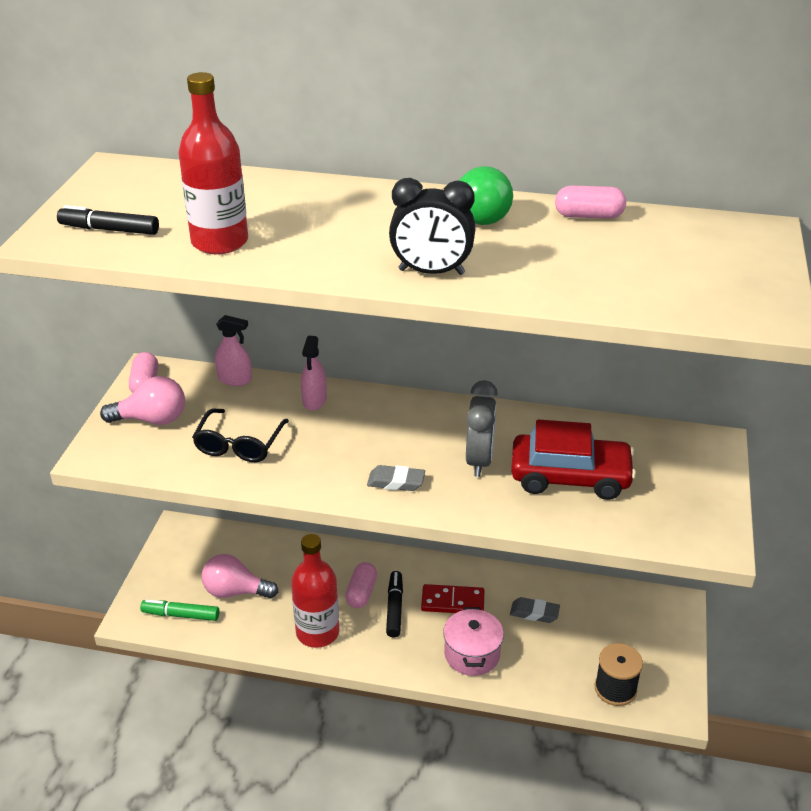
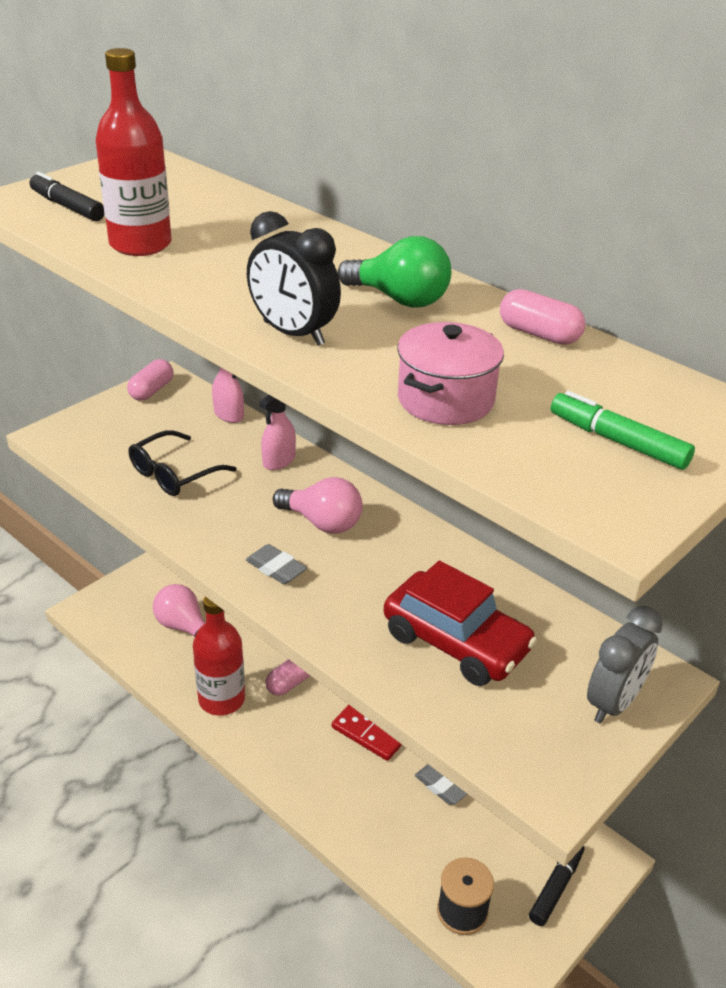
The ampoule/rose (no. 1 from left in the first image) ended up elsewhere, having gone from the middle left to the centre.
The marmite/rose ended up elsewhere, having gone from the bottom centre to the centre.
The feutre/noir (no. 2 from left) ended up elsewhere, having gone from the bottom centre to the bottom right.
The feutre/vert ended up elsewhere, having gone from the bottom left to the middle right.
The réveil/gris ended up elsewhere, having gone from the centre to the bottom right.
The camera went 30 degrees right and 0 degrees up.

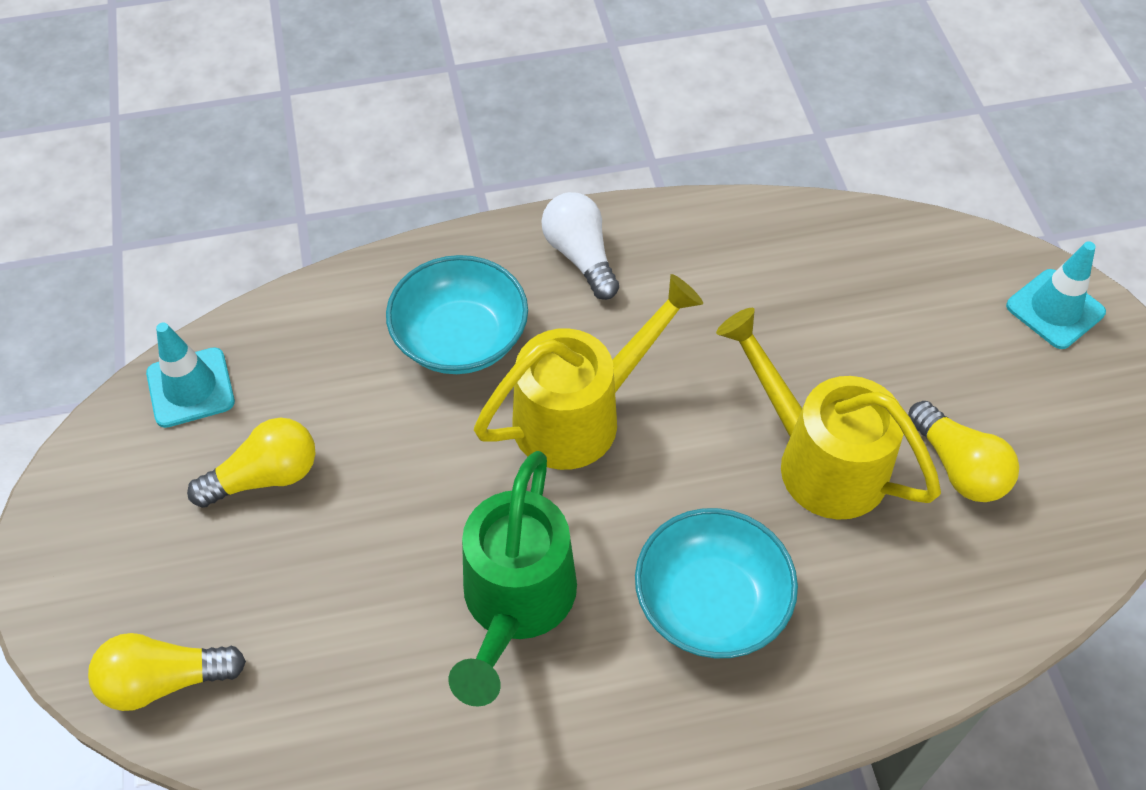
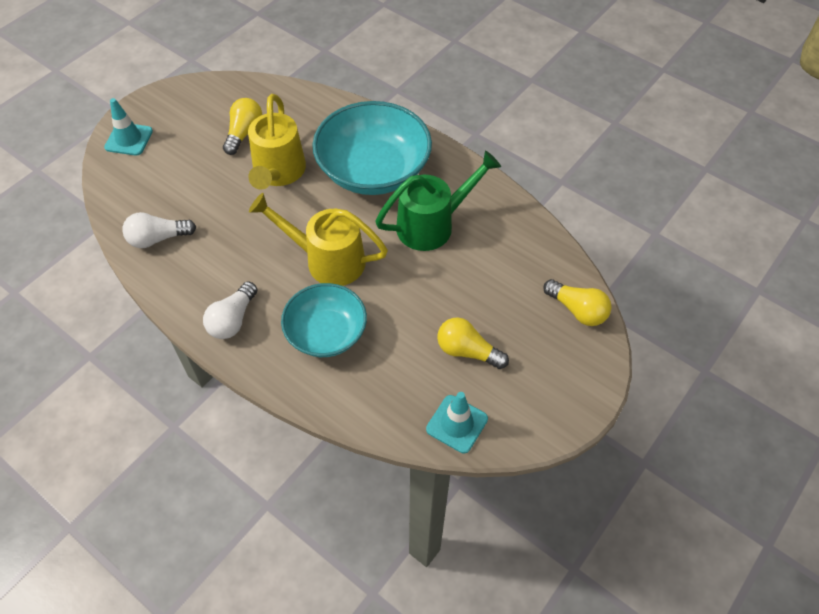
The second view gained the ampoule/blanc (no. 1 from left) at the middle left.
The size of the bol/turquoise (no. 2 from left) at the bottom centre changed by a factor of 1.58.
The camera went 130 degrees left and 0 degrees up.

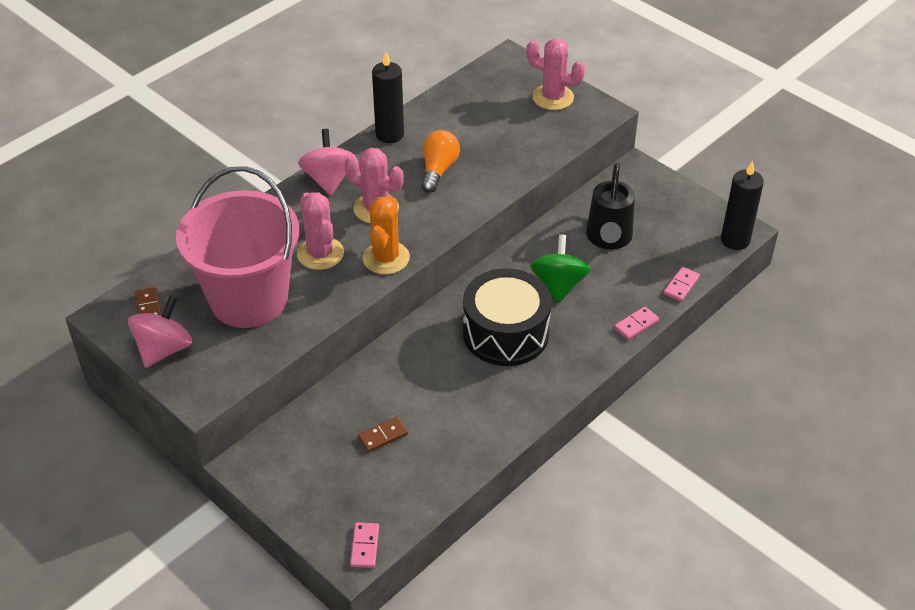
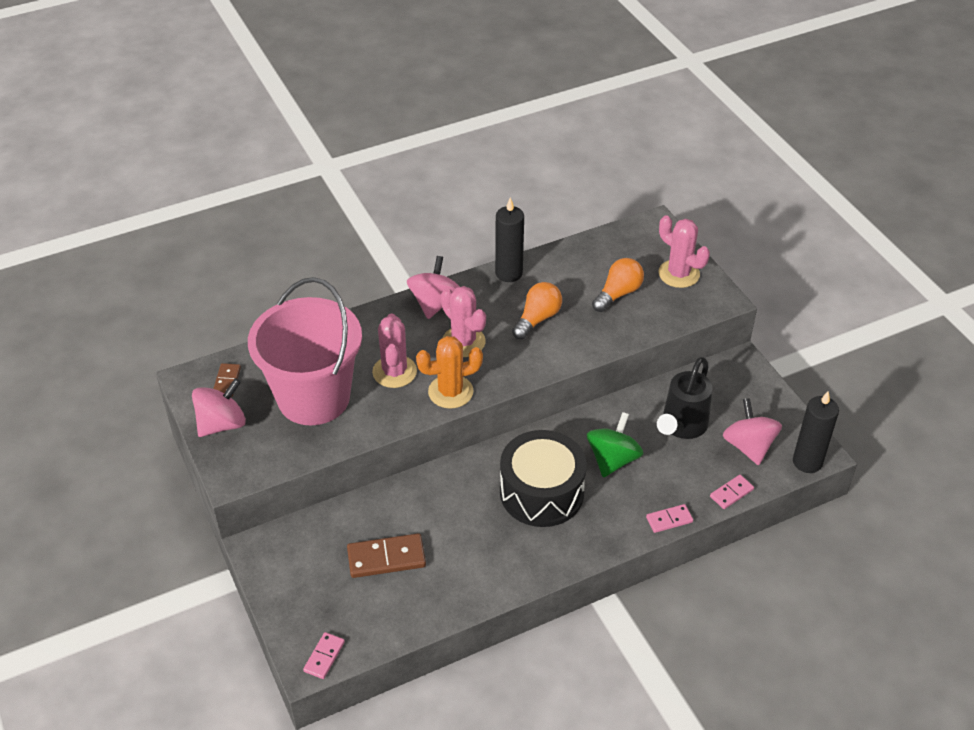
The size of the domino/marron (no. 2 from left) at the bottom centre changed by a factor of 1.71.
The cactus/orange at the centre ended up facing another way, 45 degrees clockwise from before.
The second view gained the ampoule/orange (no. 2 from left) at the centre.
The second view gained the toupie/rose (no. 3 from left) at the middle right.
The camera went 20 degrees right and 0 degrees up.

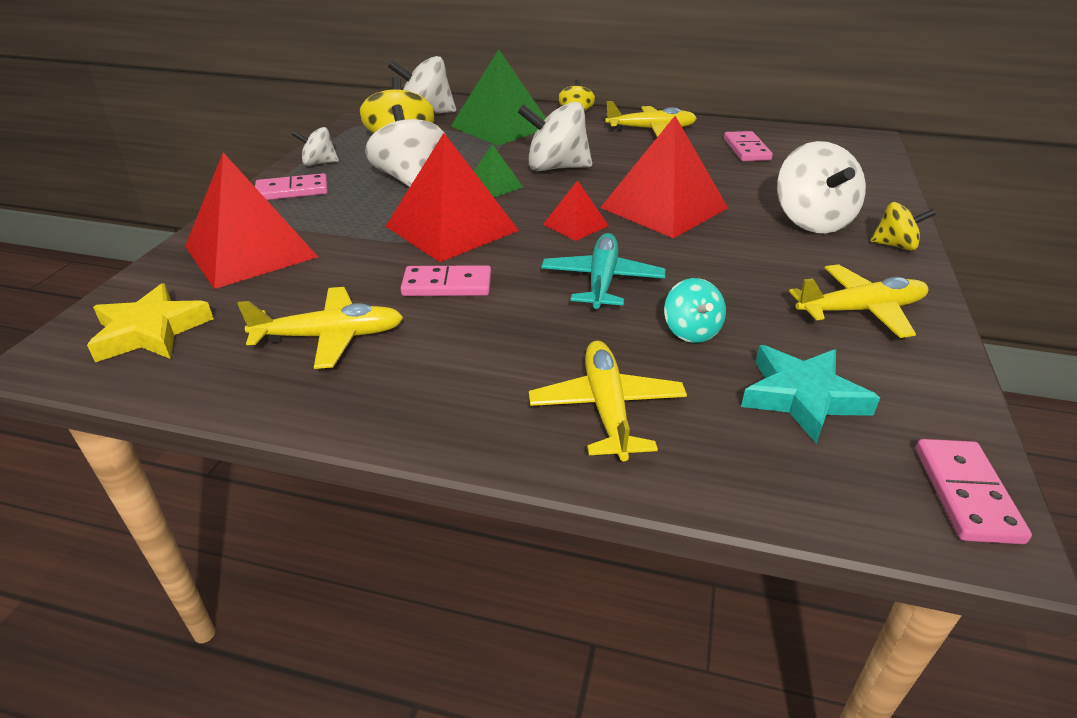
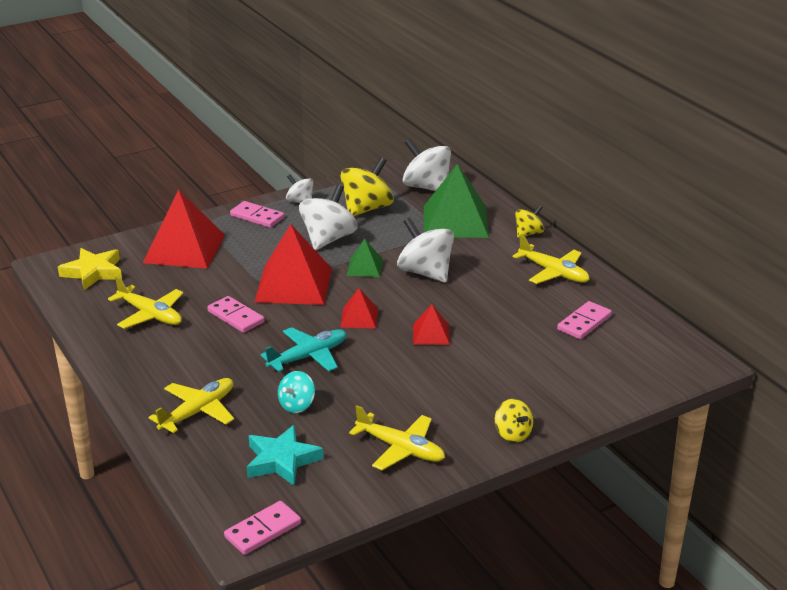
The size of the pyramide/rouge (no. 4 from left) at the top centre changed by a factor of 0.49.
The second view lost the toupie/blanc (no. 5 from left) at the top right.
The camera went 45 degrees right and 5 degrees down.

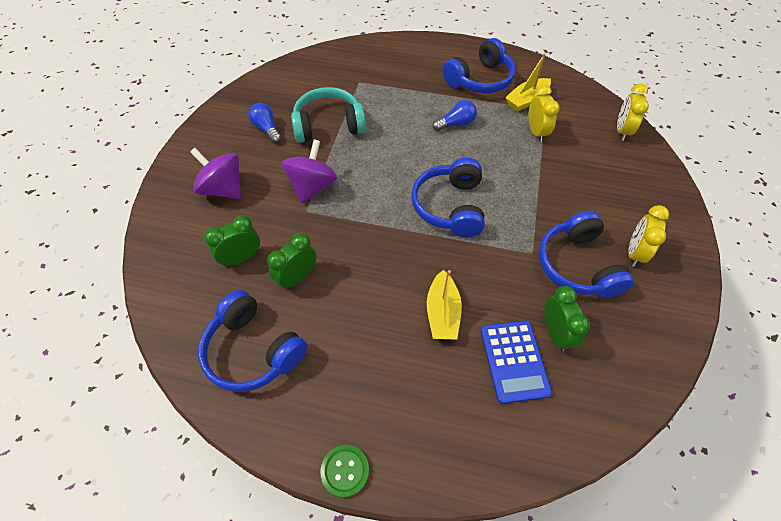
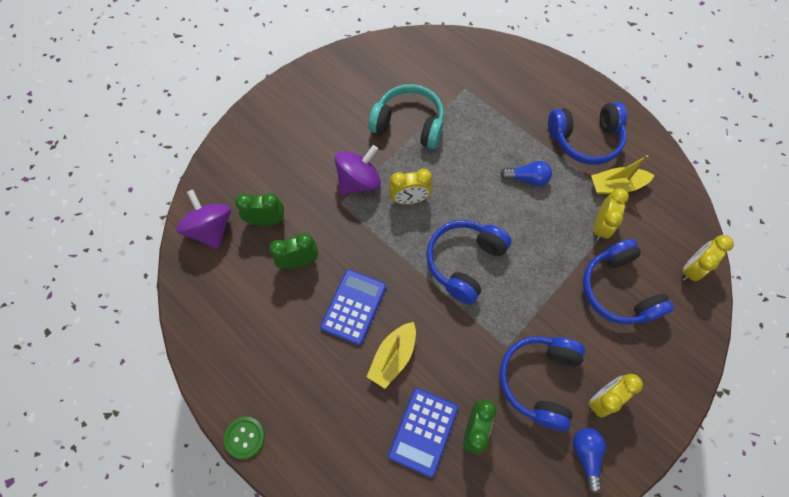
The toupie/violet (no. 1 from left) ended up elsewhere, having gone from the top left to the middle left.
The second view gained the calculatrice/bleu (no. 1 from left) at the centre.
The second view gained the réveil/jaune (no. 1 from left) at the centre.
The ampoule/bleu (no. 1 from left in the first image) ended up elsewhere, having gone from the top centre to the bottom right.
The casque audio/bleu (no. 1 from left in the first image) ended up elsewhere, having gone from the middle left to the middle right.
The camera went 30 degrees right and 10 degrees up.

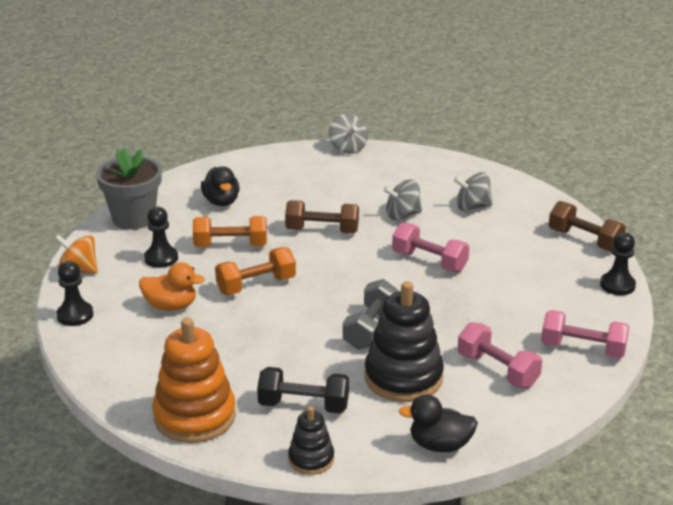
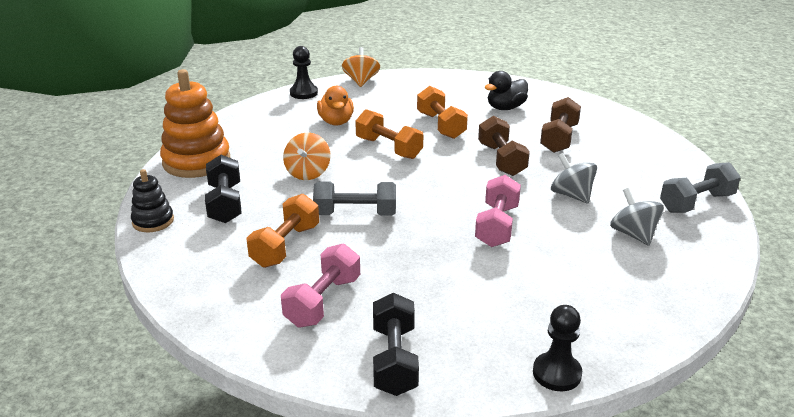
Where the jouet à empiler/noir (no. 2 from left) stood at the bottom centre, the haltère/orange (no. 1 from left) came to stand at the centre.
The second view gained the toupie/orange (no. 1 from left) at the centre.
What was the haltère/rose (no. 3 from left) at the middle right turned into the haltère/noir (no. 2 from left) at the bottom centre.
The haltère/marron (no. 2 from left) ended up elsewhere, having gone from the middle right to the top right.
The second view gained the haltère/gris (no. 2 from left) at the middle right.
The second view lost the pot de fleurs/gris at the middle left.
The second view lost the pion/noir (no. 2 from left) at the middle left.
The second view lost the toupie/gris (no. 1 from left) at the top centre.
The second view lost the canard/noir (no. 2 from left) at the bottom centre.
The camera went 70 degrees right and 0 degrees up.

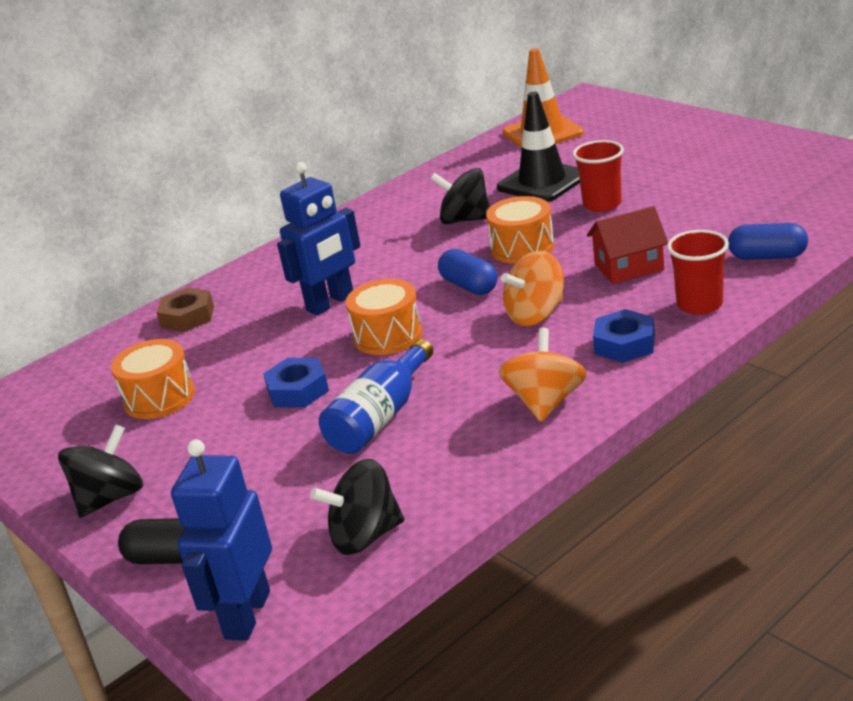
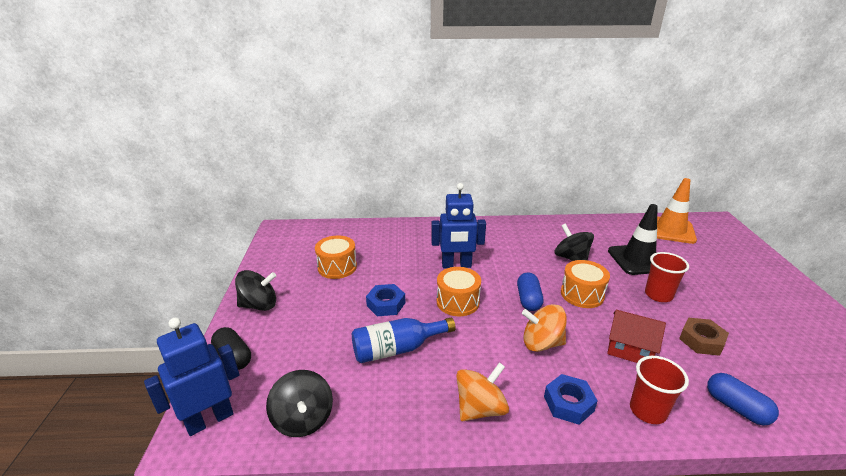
The toupie/noir (no. 2 from left) at the bottom centre ended up facing another way, 135 degrees counterclockwise from before.
The écrou/marron ended up elsewhere, having gone from the middle left to the bottom right.
The camera went 35 degrees right and 0 degrees up.

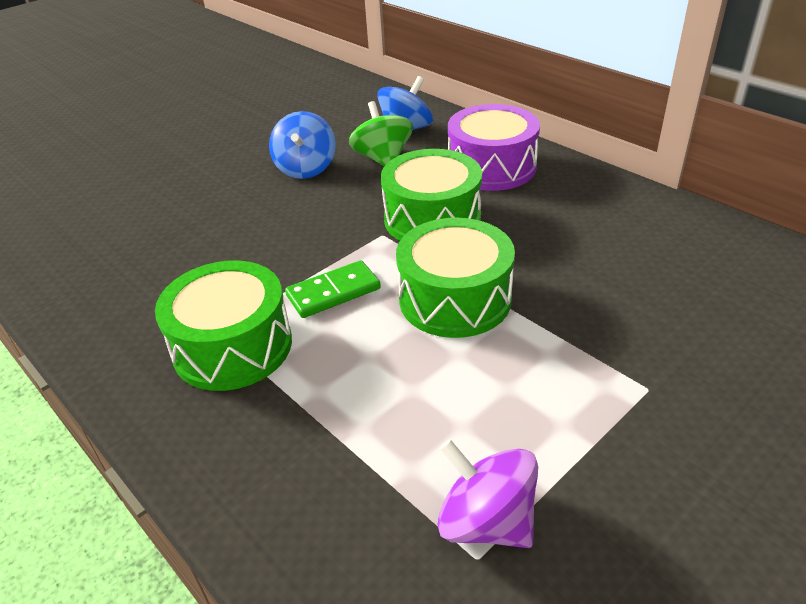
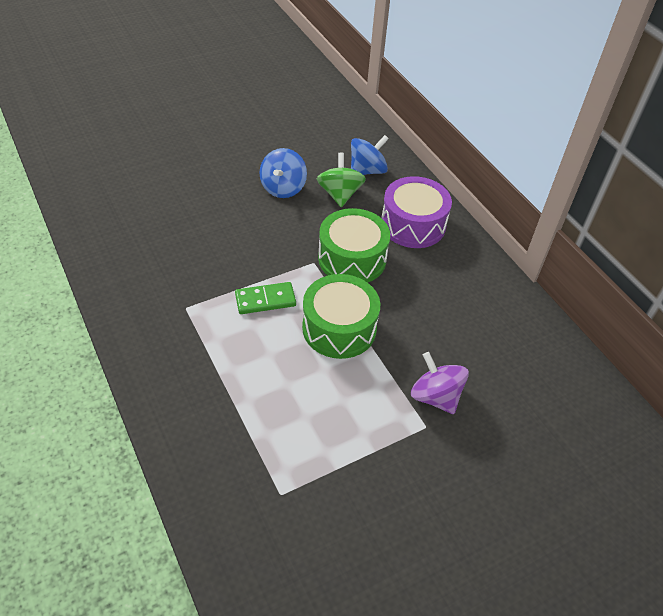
The toupie/violet ended up elsewhere, having gone from the bottom centre to the centre.
The second view lost the tambour/vert (no. 1 from left) at the middle left.
The camera went 10 degrees right and 10 degrees up.

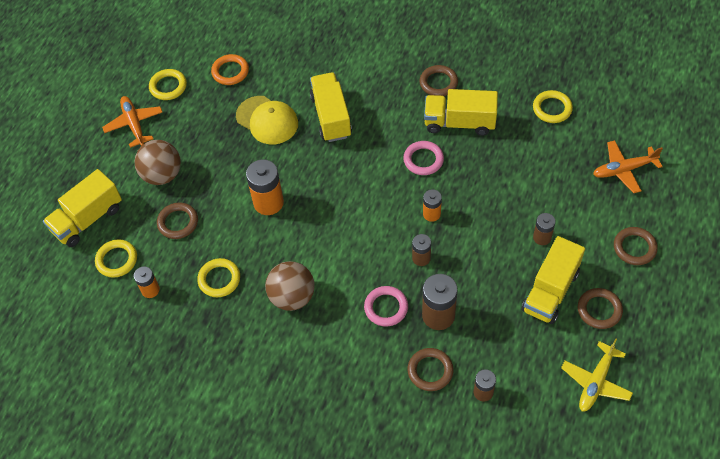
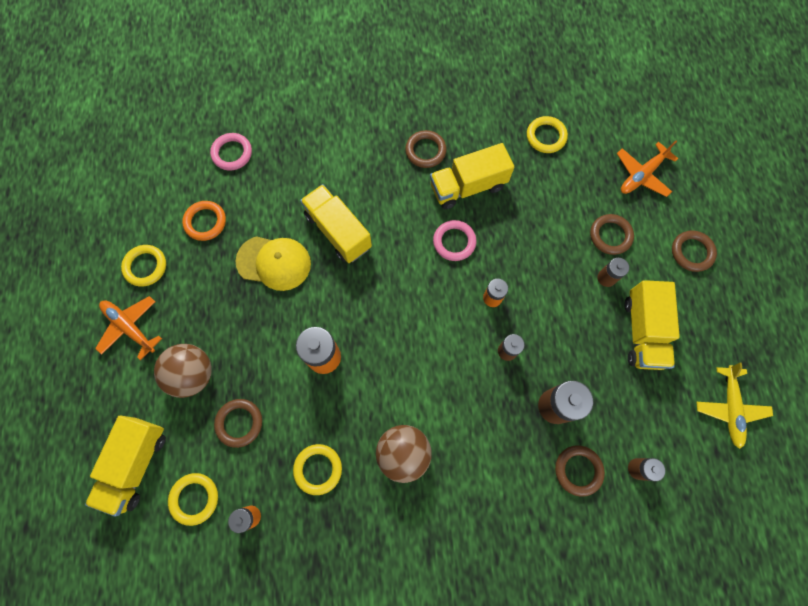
The anneau/rose (no. 1 from left) ended up elsewhere, having gone from the bottom centre to the top left.
The anneau/marron (no. 4 from left) ended up elsewhere, having gone from the bottom right to the middle right.
The camera went 30 degrees left and 15 degrees up.

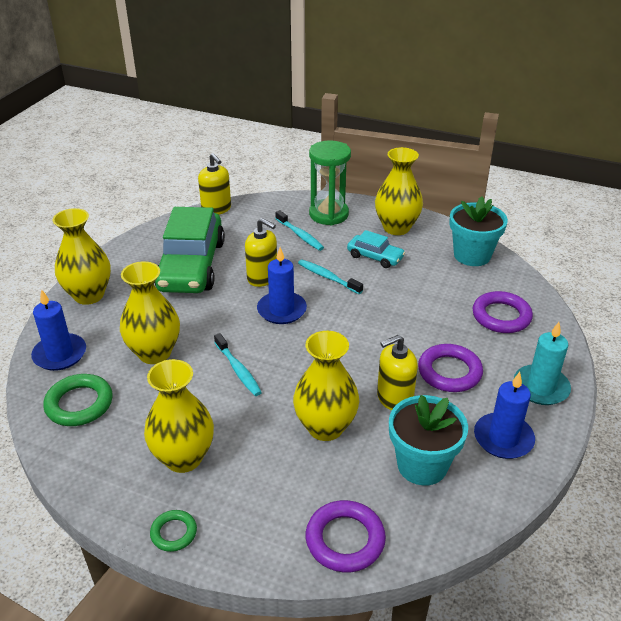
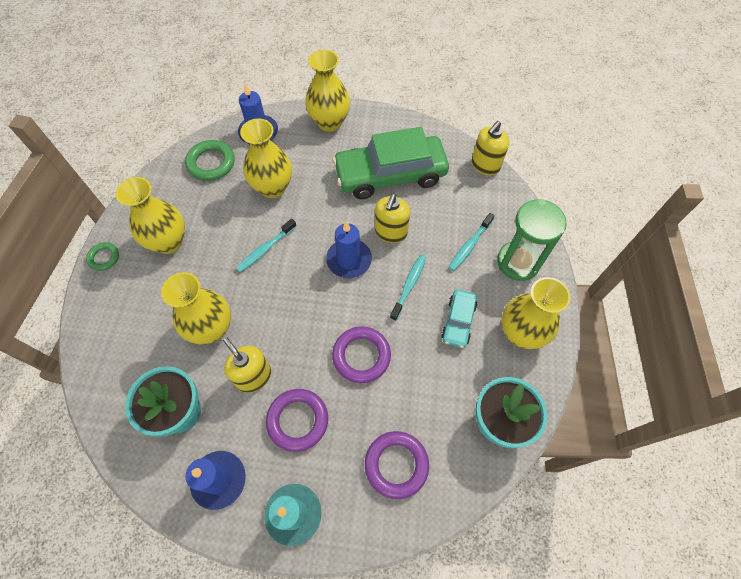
The anneau/violet (no. 1 from left in the first image) ended up elsewhere, having gone from the bottom centre to the centre.
The camera went 75 degrees right and 25 degrees up.

